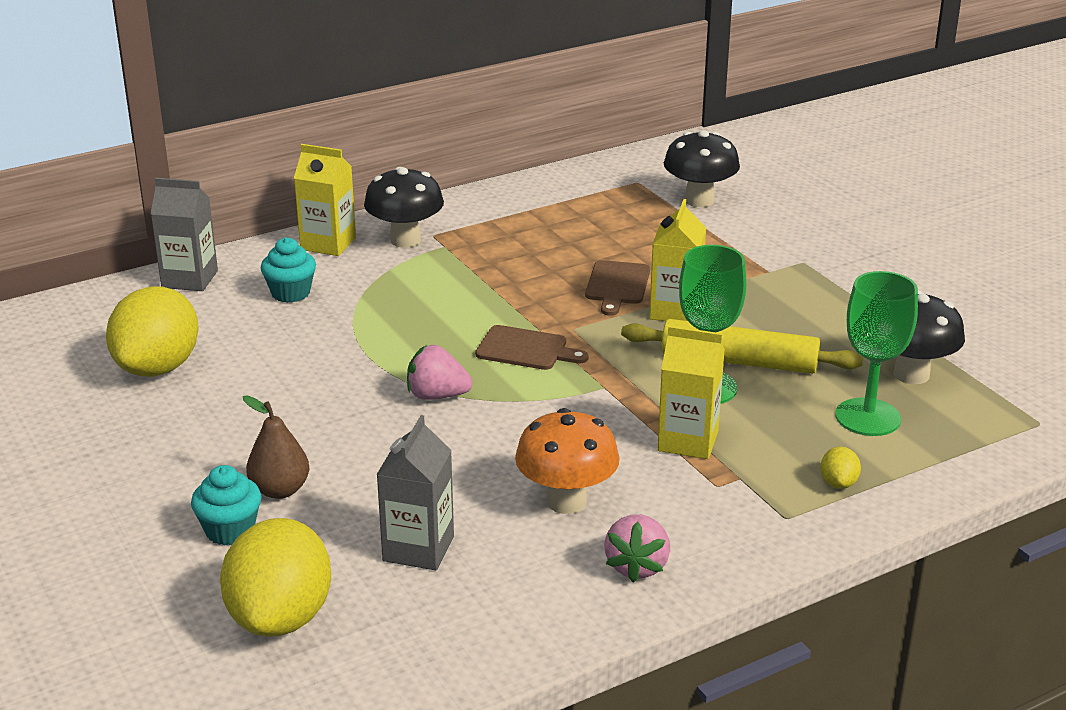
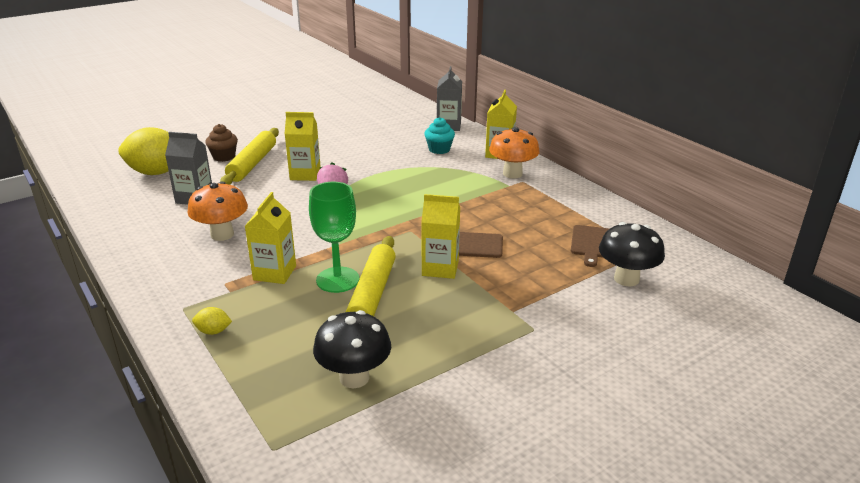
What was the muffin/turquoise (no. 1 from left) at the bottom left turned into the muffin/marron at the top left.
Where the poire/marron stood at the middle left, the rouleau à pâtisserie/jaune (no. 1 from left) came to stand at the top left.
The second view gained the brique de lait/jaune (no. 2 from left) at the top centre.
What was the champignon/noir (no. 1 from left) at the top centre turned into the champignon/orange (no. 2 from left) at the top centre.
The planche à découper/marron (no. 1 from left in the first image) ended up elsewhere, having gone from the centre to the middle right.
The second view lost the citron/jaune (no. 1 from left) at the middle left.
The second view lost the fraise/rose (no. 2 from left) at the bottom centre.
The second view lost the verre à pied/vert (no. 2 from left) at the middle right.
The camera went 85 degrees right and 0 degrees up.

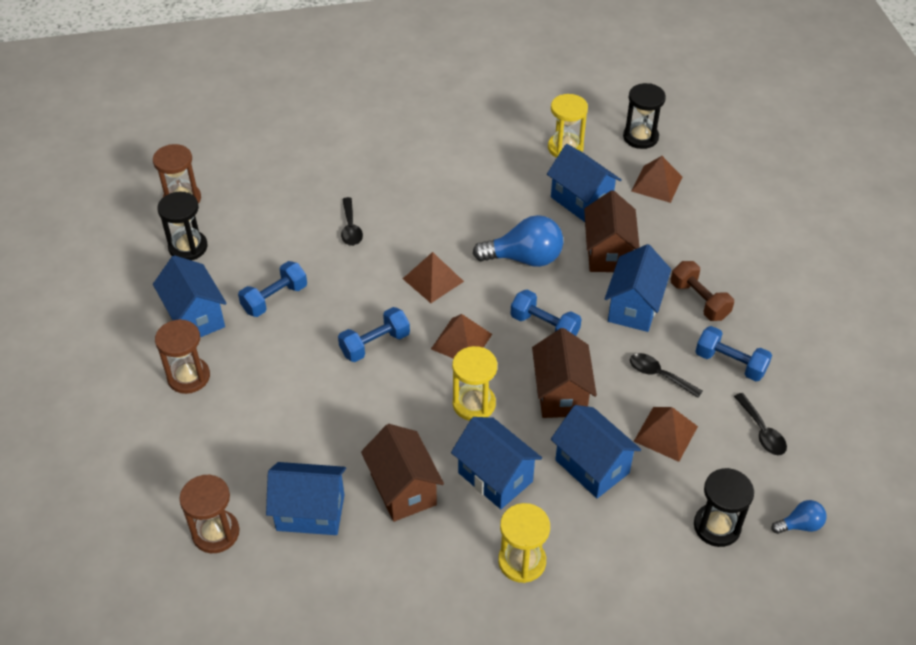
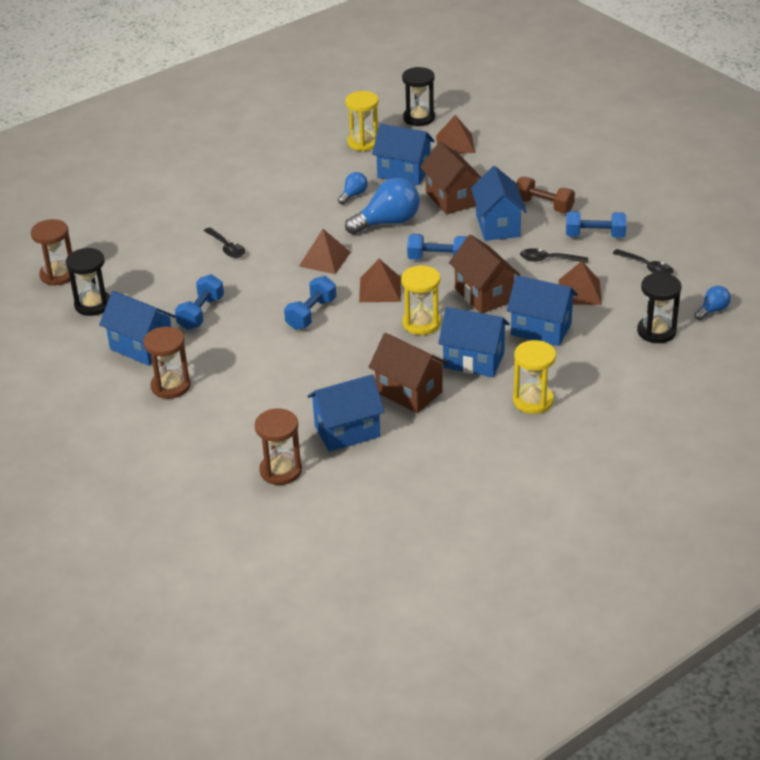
The second view gained the ampoule/bleu (no. 1 from left) at the top centre.
The camera went 25 degrees left and 10 degrees down.

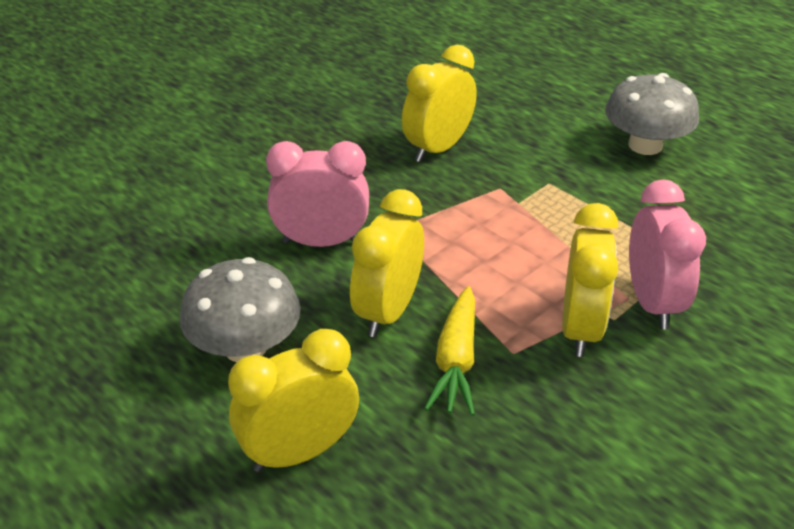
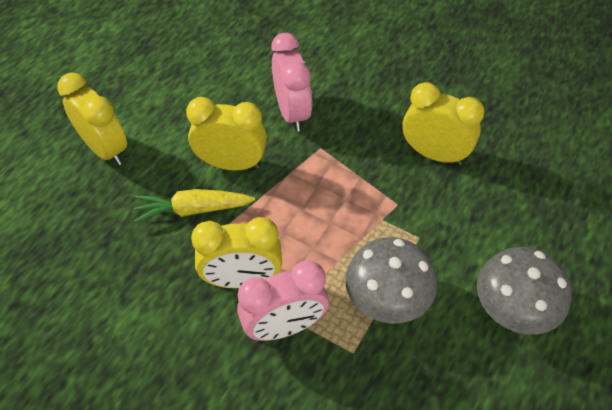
The champignon/gris (no. 1 from left) ended up elsewhere, having gone from the middle left to the bottom centre.
The camera went 75 degrees right and 15 degrees up.

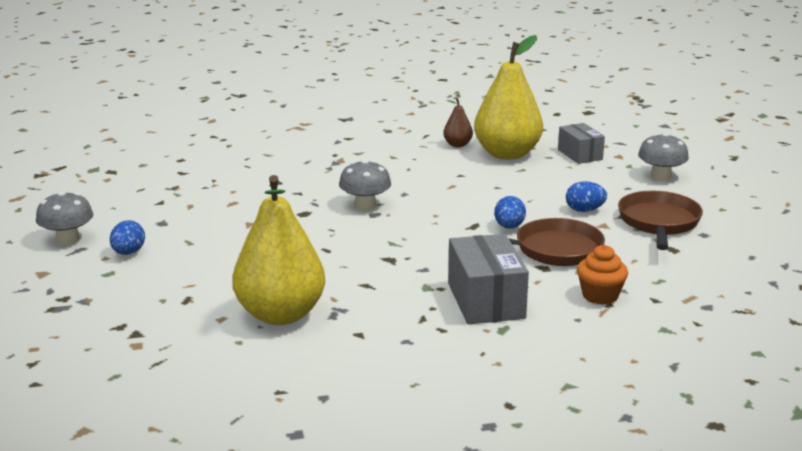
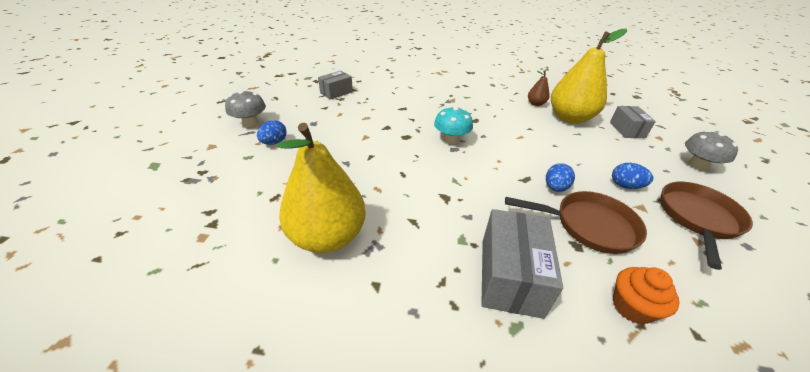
The second view gained the boîte/gris (no. 1 from left) at the top centre.
What was the champignon/gris (no. 2 from left) at the centre turned into the champignon/turquoise at the centre.
The camera went 20 degrees right and 15 degrees up.

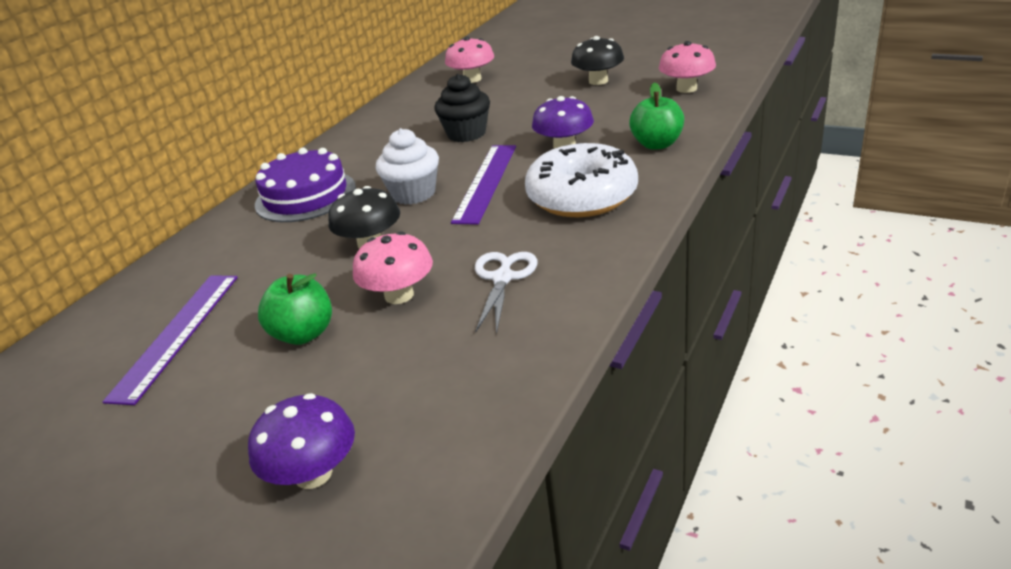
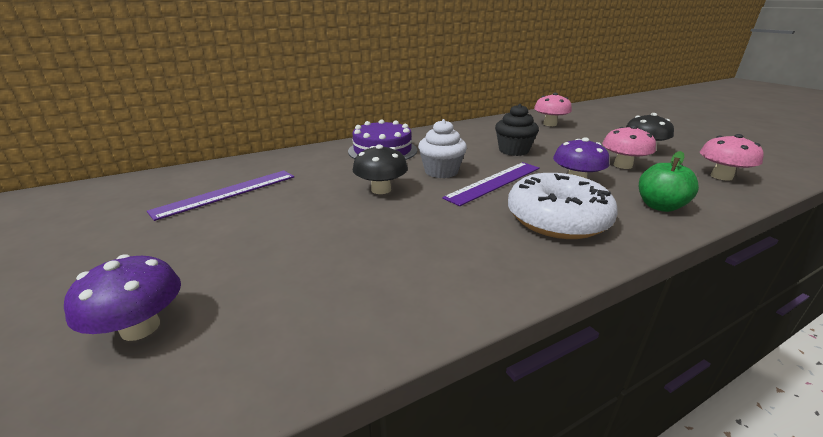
The champignon/rose (no. 1 from left in the first image) ended up elsewhere, having gone from the centre to the middle right.
The second view lost the pomme/vert (no. 1 from left) at the middle left.
The second view lost the ciseaux/blanc at the centre.
The camera went 30 degrees right and 5 degrees down.

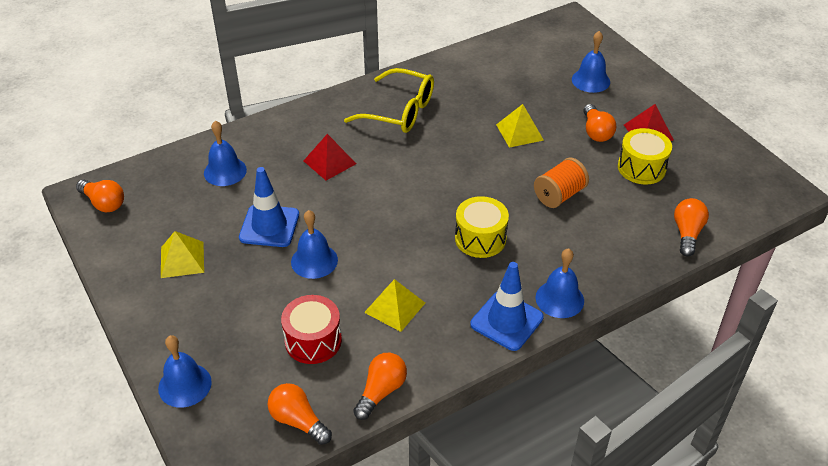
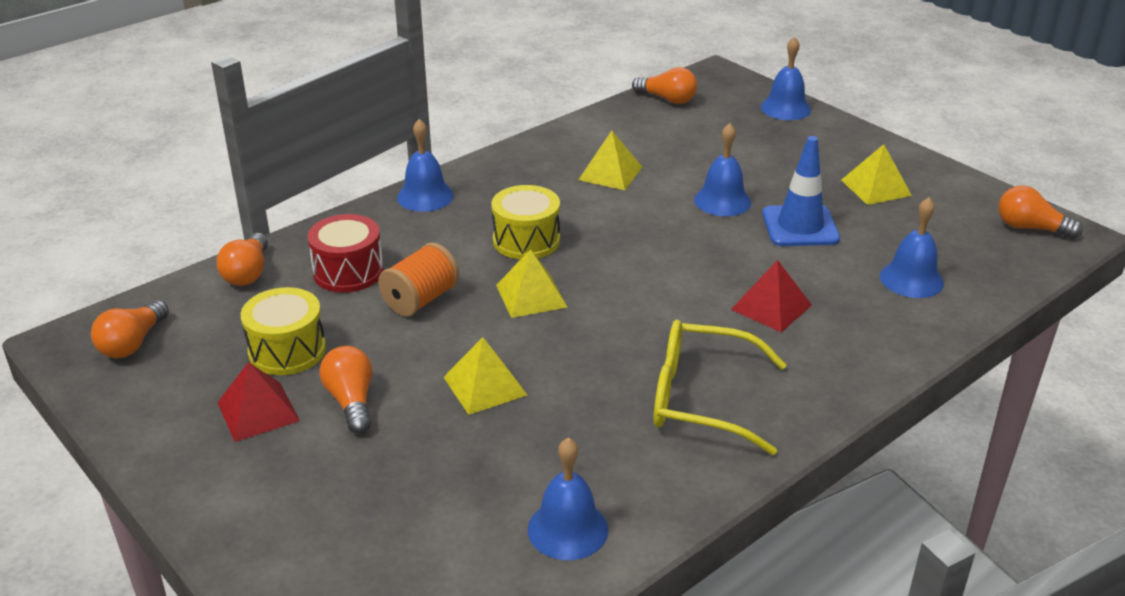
The ampoule/orange (no. 3 from left in the first image) ended up elsewhere, having gone from the bottom centre to the middle left.
The tambour/rouge ended up elsewhere, having gone from the bottom centre to the middle left.
The second view gained the pyramide/jaune (no. 2 from left) at the centre.
The cloche/bleu (no. 5 from left in the first image) ended up elsewhere, having gone from the top right to the bottom centre.
The second view lost the cône de chantier/bleu (no. 2 from left) at the centre.
The camera went 170 degrees right and 10 degrees down.

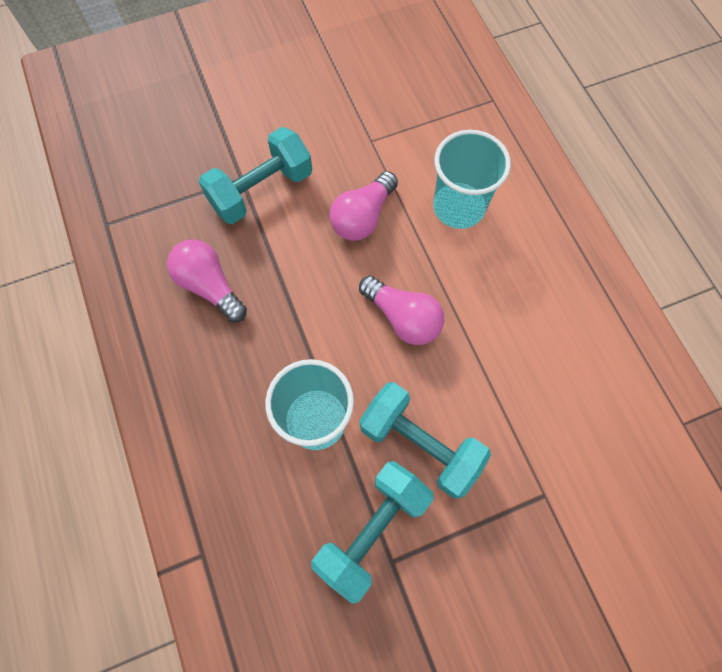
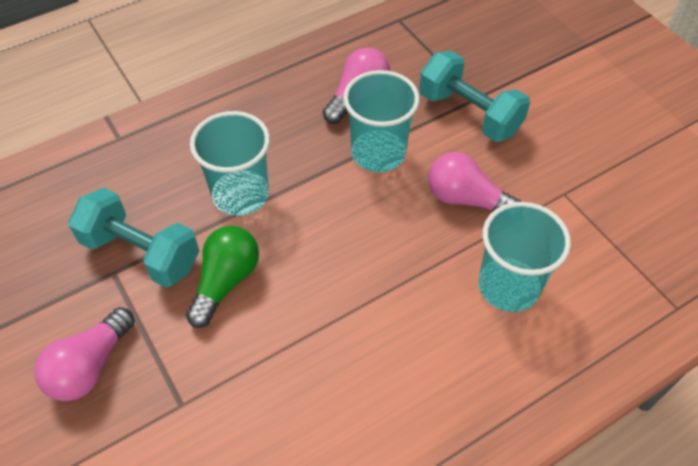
The ampoule/rose (no. 3 from left in the first image) ended up elsewhere, having gone from the centre to the bottom left.
Where the haltère/turquoise (no. 3 from left) stood at the centre, the ampoule/vert came to stand at the middle left.
The second view gained the gobelet/turquoise (no. 2 from left) at the top centre.
The camera went 80 degrees right and 15 degrees down.

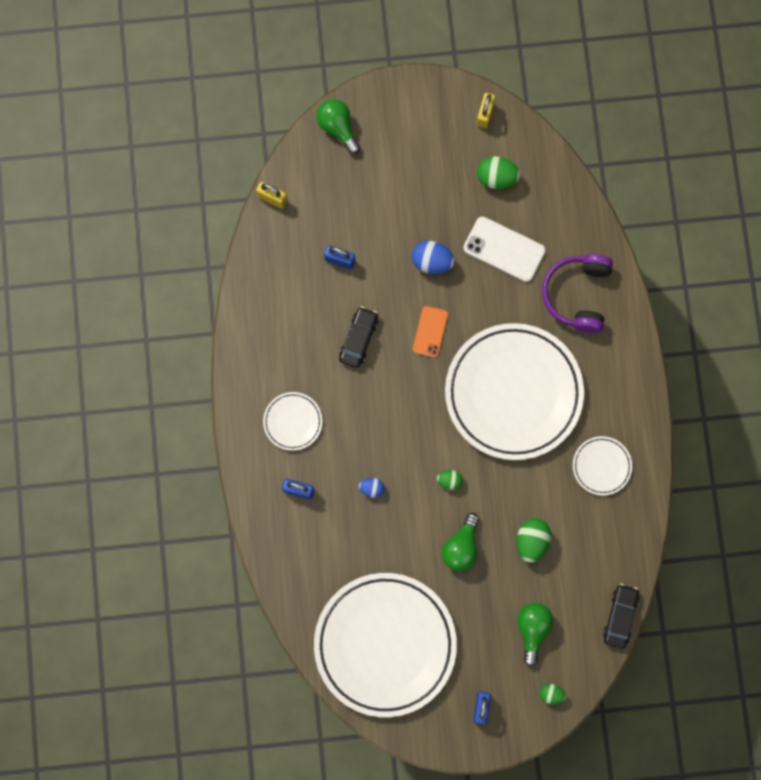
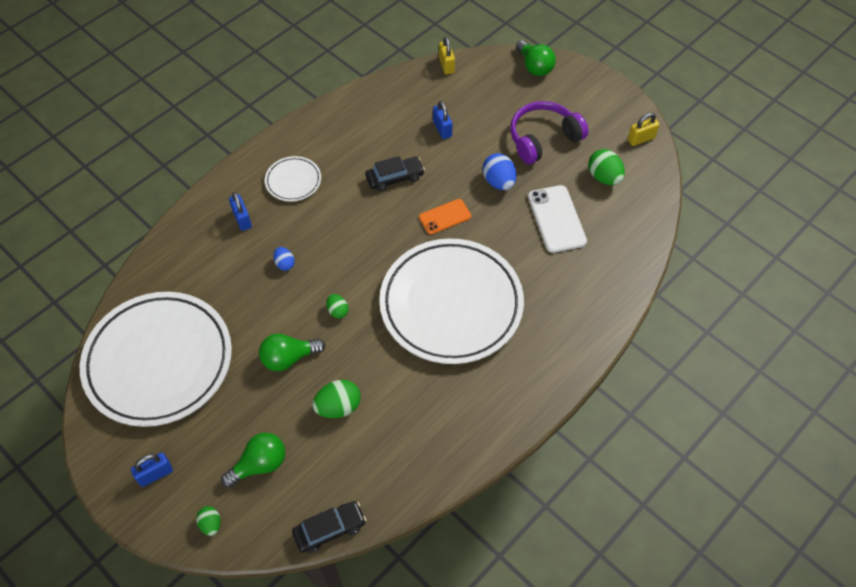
The casque audio/violet ended up elsewhere, having gone from the middle right to the top centre.
The ampoule/vert (no. 1 from left in the first image) at the top centre ended up facing another way, 135 degrees clockwise from before.
The second view lost the assiette/blanc (no. 4 from left) at the middle right.
The camera went 50 degrees right and 20 degrees down.

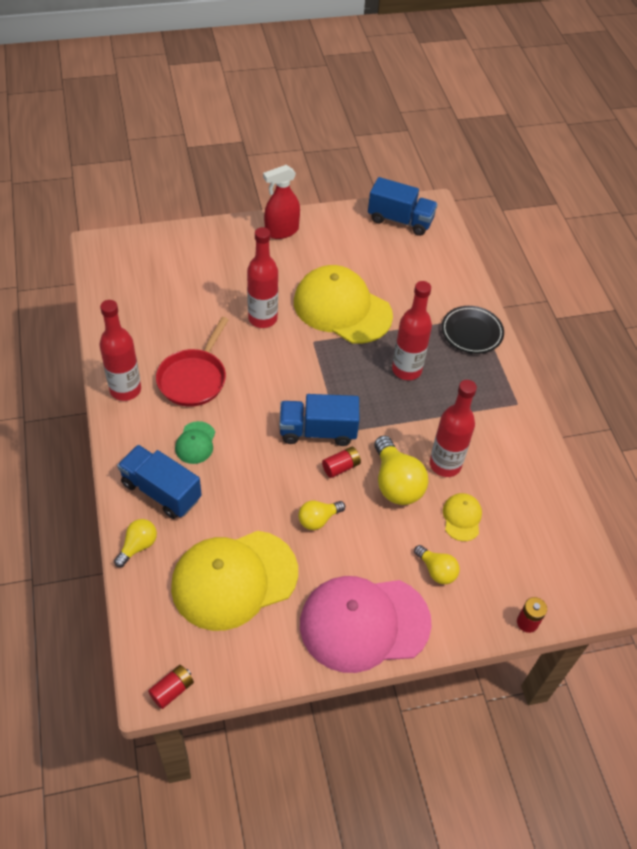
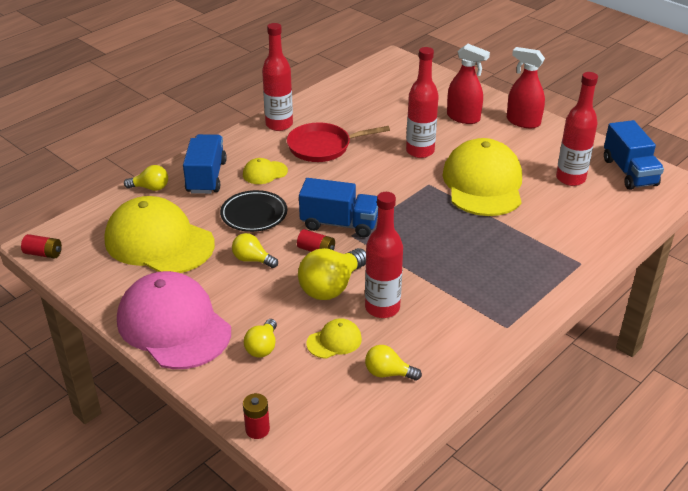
The assiette/noir ended up elsewhere, having gone from the middle right to the centre.
What was the casquette/vert at the middle left turned into the casquette/jaune (no. 2 from left) at the centre.
The camion/bleu (no. 2 from left) at the centre ended up facing another way, 135 degrees clockwise from before.
The second view gained the ampoule/jaune (no. 5 from left) at the bottom centre.
The second view gained the vaporisateur/rouge (no. 1 from left) at the top right.
The bouteille/rouge (no. 3 from left in the first image) ended up elsewhere, having gone from the centre to the top right.
The camera went 60 degrees right and 15 degrees down.

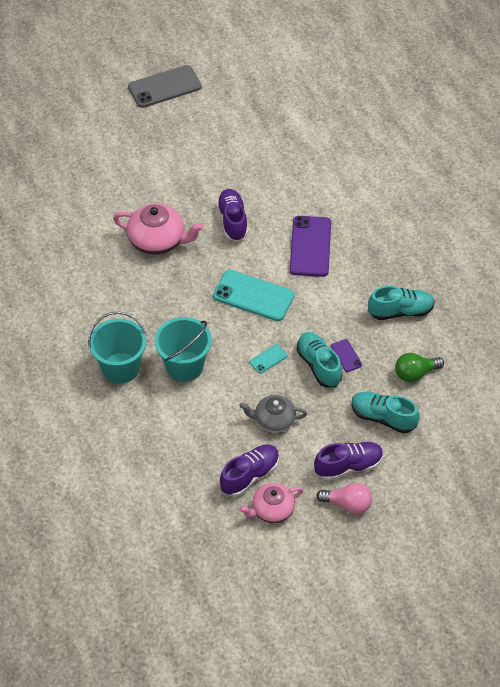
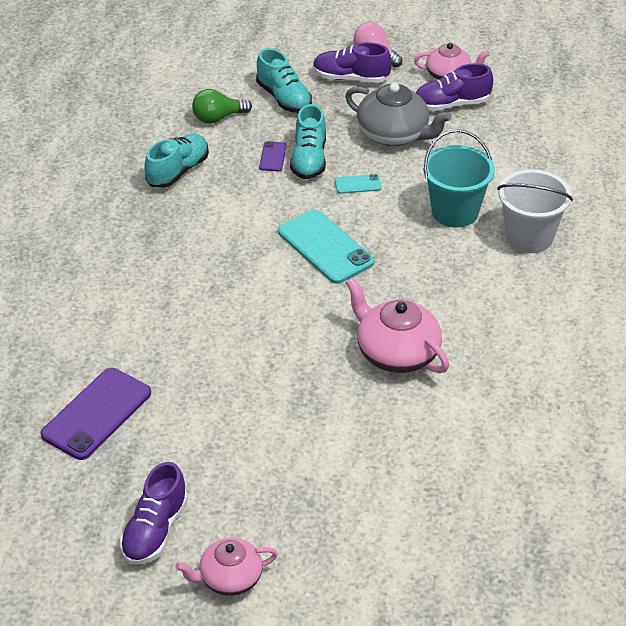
The téléphone/violet (no. 1 from left) ended up elsewhere, having gone from the centre to the middle left.
The chaussure/violet (no. 1 from left) ended up elsewhere, having gone from the top centre to the bottom left.
The chaussure/turquoise (no. 3 from left in the first image) at the middle right ended up facing another way, 105 degrees clockwise from before.
Where the téléphone/gris stood at the top left, the théière/rose (no. 1 from left) came to stand at the bottom centre.
The ampoule/vert at the middle right ended up facing another way, 150 degrees clockwise from before.
The size of the théière/gris at the centre changed by a factor of 1.53.
What was the seau/turquoise (no. 1 from left) at the middle left turned into the seau/blanc at the middle right.
The camera went 150 degrees left and 10 degrees down.

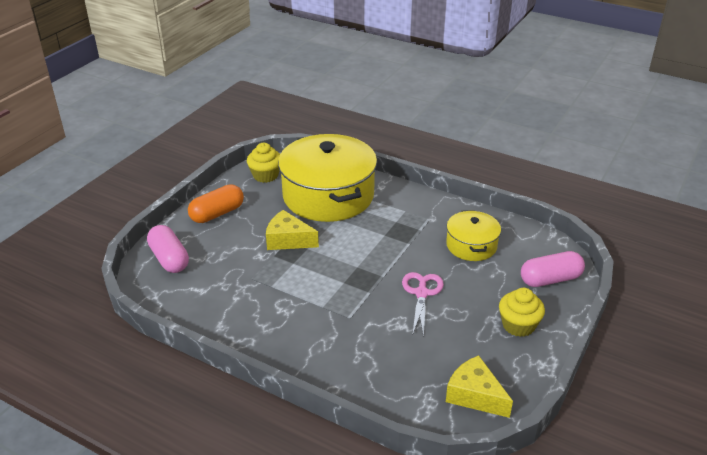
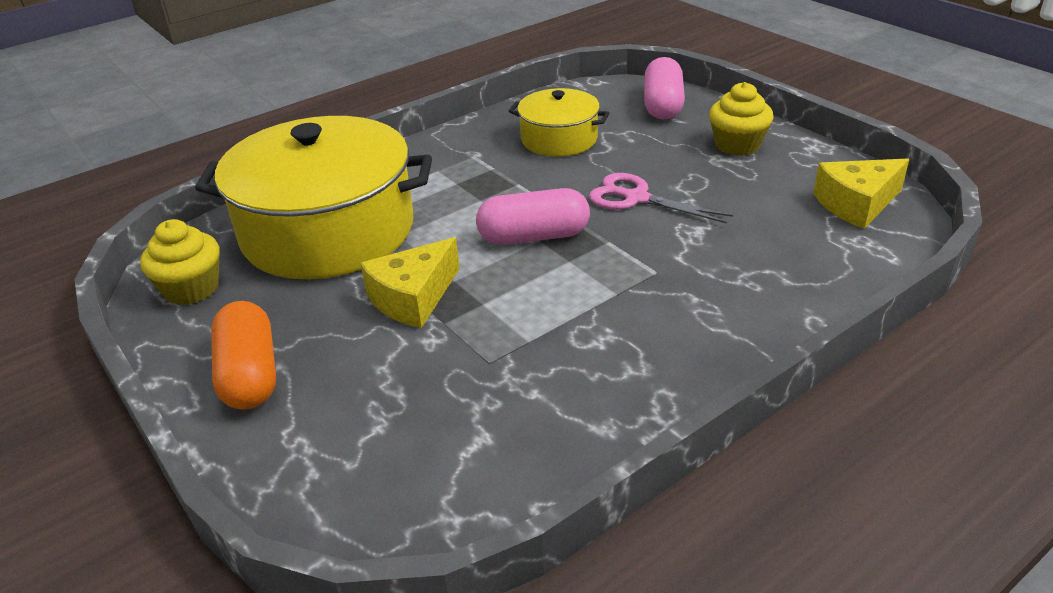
The gélule/rose (no. 1 from left) ended up elsewhere, having gone from the middle left to the centre.
The camera went 65 degrees left and 0 degrees up.

